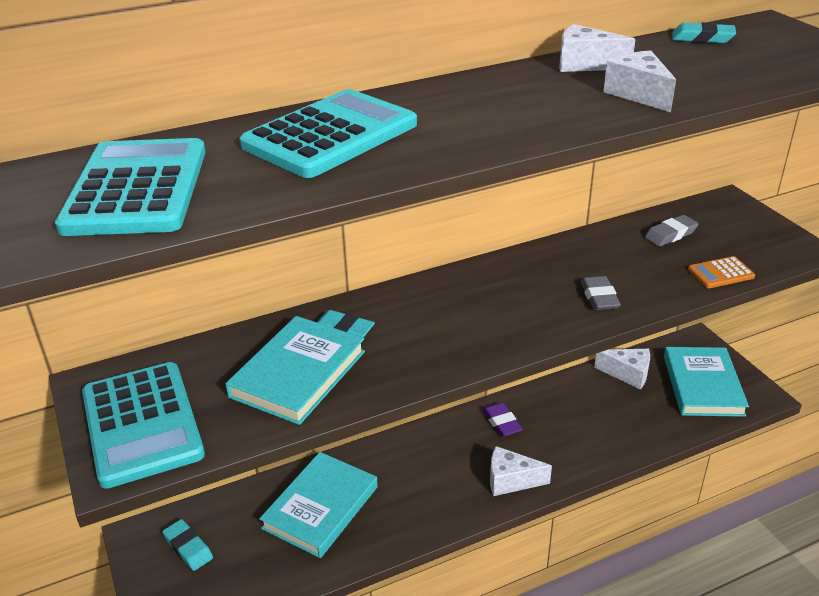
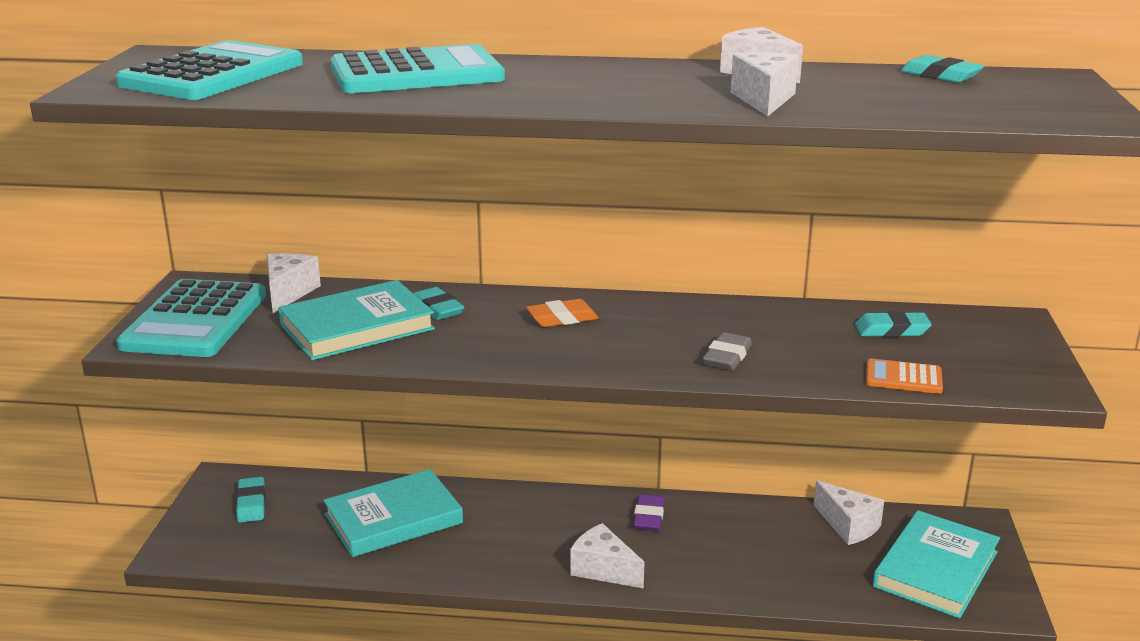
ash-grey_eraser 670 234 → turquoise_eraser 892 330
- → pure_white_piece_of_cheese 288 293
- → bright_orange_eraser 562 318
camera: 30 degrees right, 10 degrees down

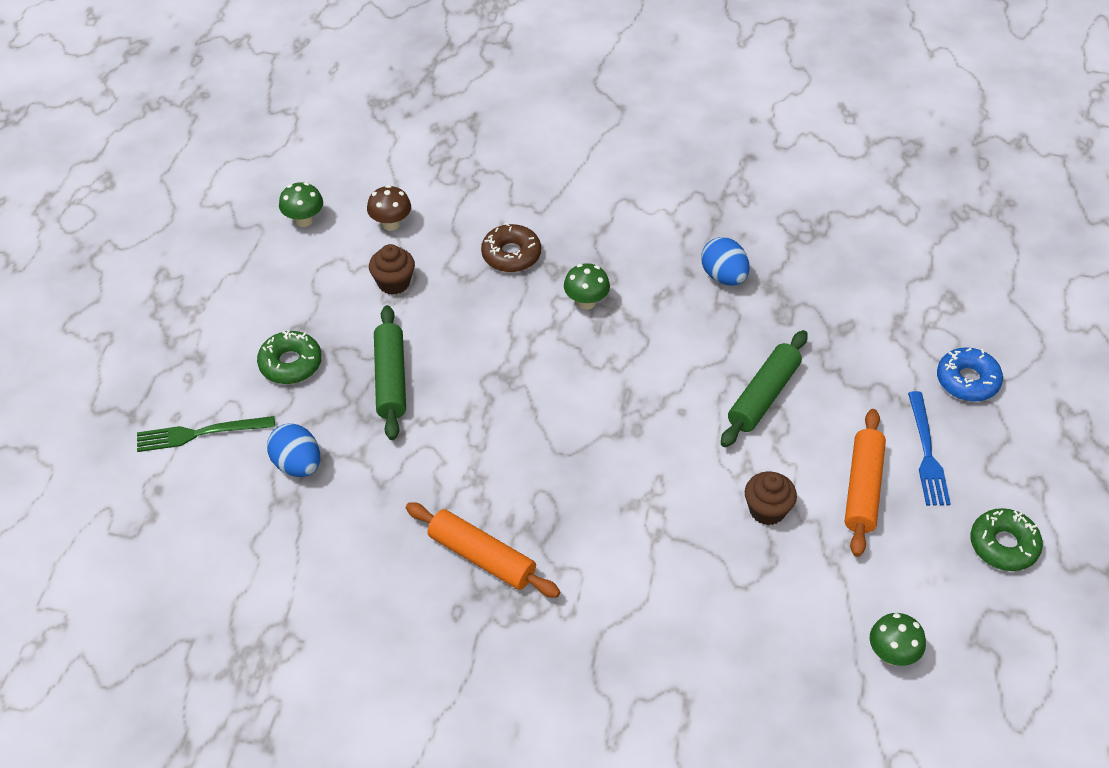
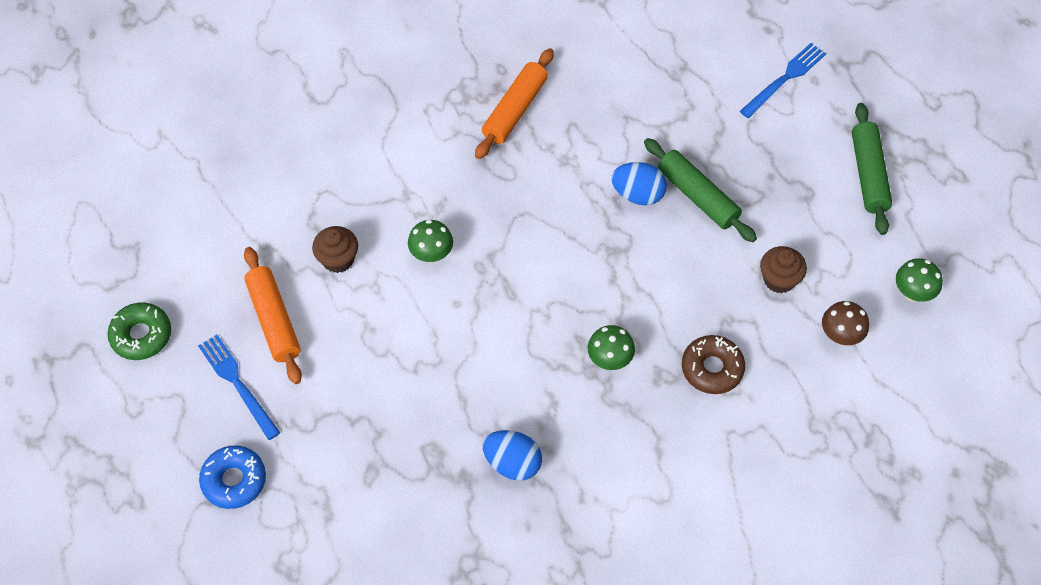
emerald_glazed_donut 290 364 → -
emerald_dough_roller 763 396 → emerald_dough_roller 869 174, moved
emerald_table_fork 201 433 → royal_blue_table_fork 784 79
royal_blue_toy_egg 297 465 → royal_blue_toy_egg 638 194, moved
bright_orange_dough_roller 481 557 → bright_orange_dough_roller 514 110, 60 degrees counterclockwise
emerald_fungus 892 655 → emerald_fungus 431 254, moved
camera: 145 degrees right, 10 degrees up

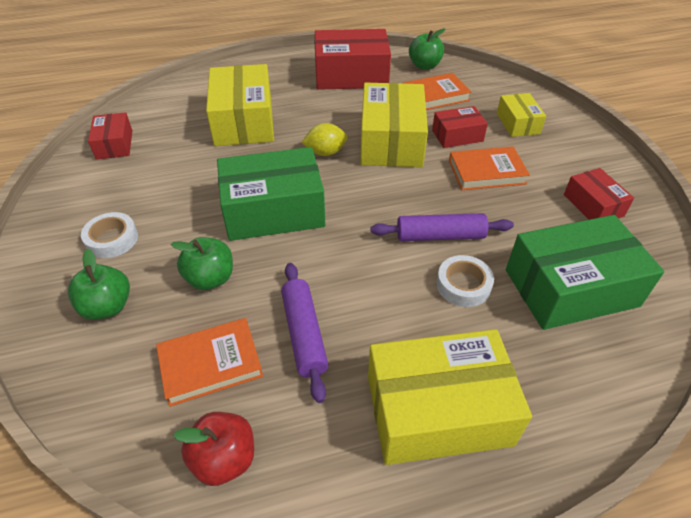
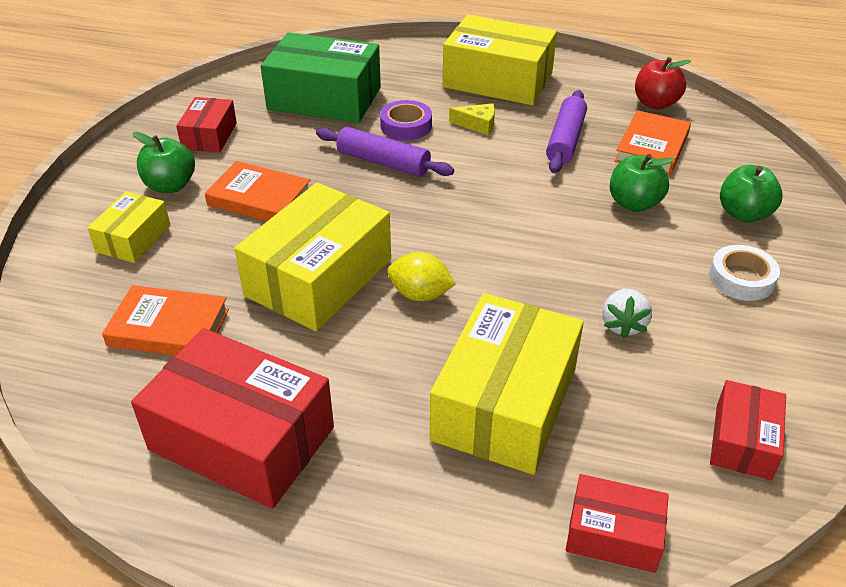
emerald_toy_apple 424 66 → emerald_toy_apple 170 185, moved
red_box 457 136 → red_box 613 534, moved
emerald_box 273 210 → -
pure_white_tape 463 285 → royal_purple_tape 406 126
bright_orange_hardcover 210 364 → bright_orange_hardcover 652 147, 75 degrees counterclockwise
- → golden_piece_of_cheese 477 124
- → pure_white_strawberry 623 325
camera: 150 degrees left, 5 degrees down

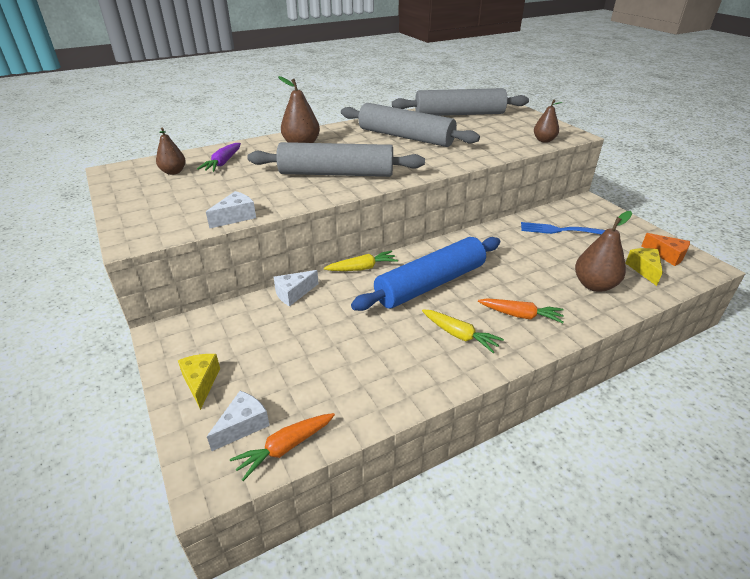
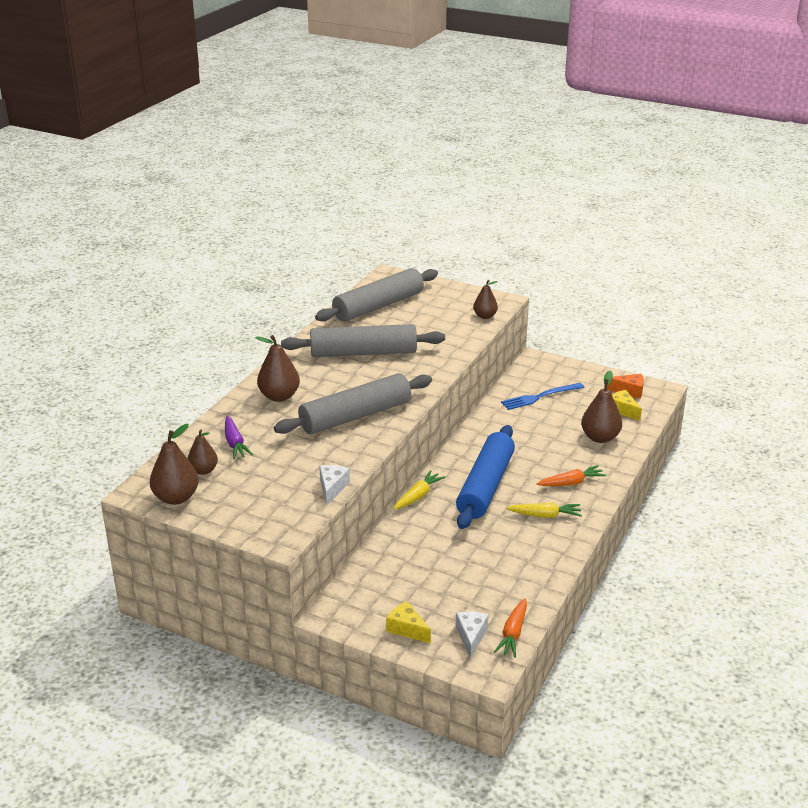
pure_white_piece_of_cheese 293 293 → -
- → brown_pear_fruit 176 498
camera: 35 degrees left, 5 degrees down

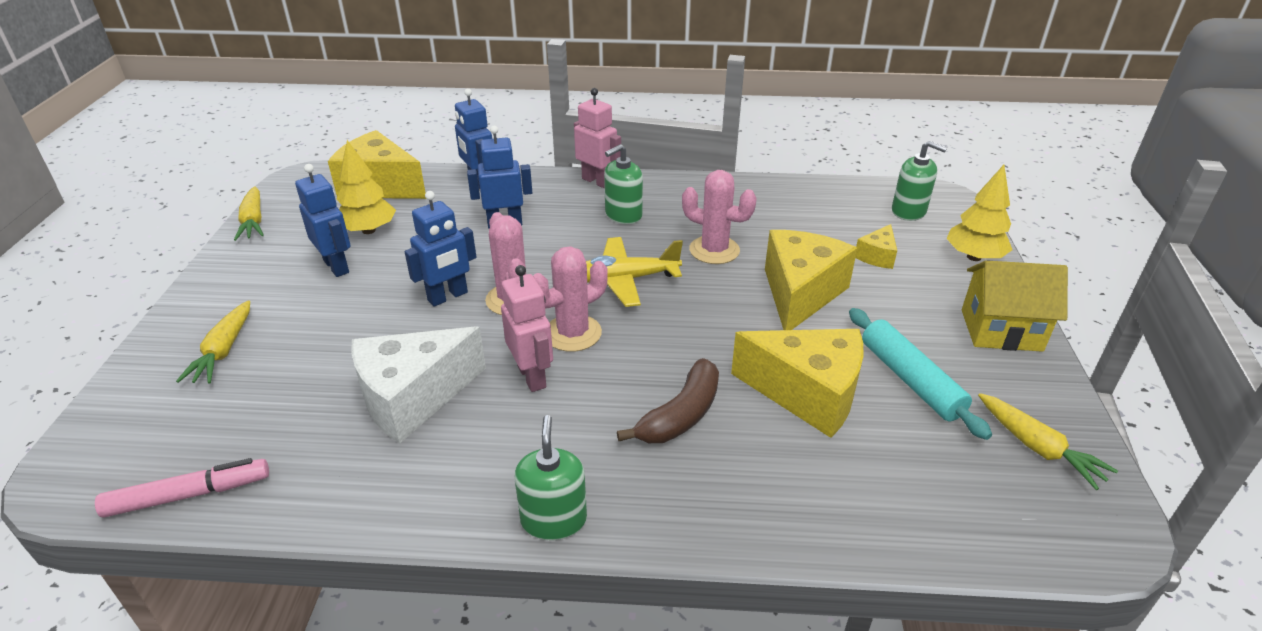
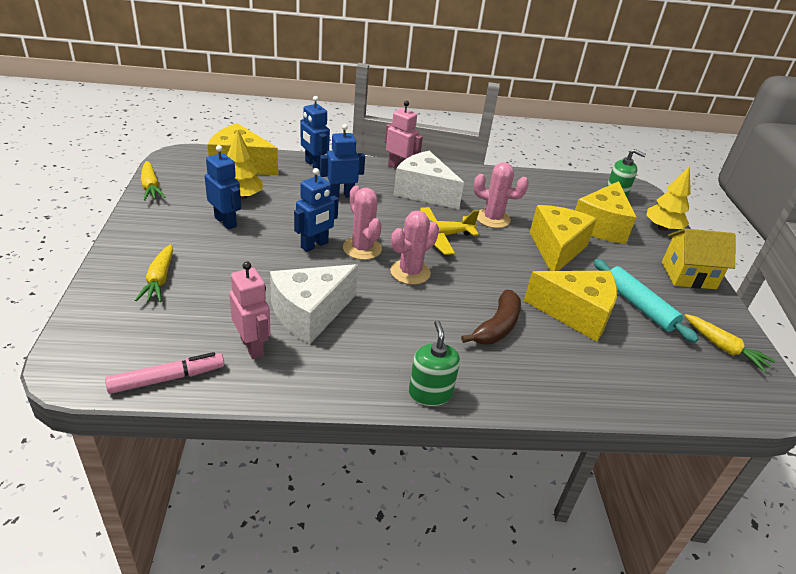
emerald_pump_bottle 623 215 → pure_white_piece_of_cheese 424 192
golden_piece_of_cheese 877 256 → golden_piece_of_cheese 601 226, x2.09
pink_robot 532 376 → pink_robot 252 346, moved
camera: 10 degrees left, 0 degrees up

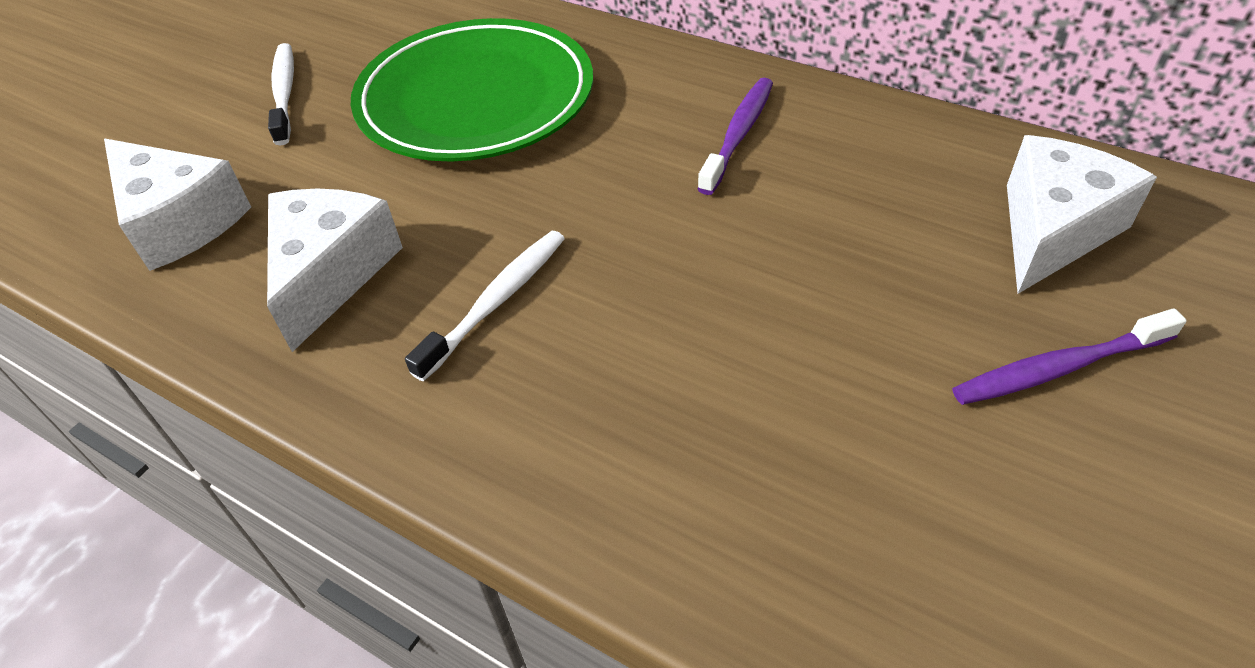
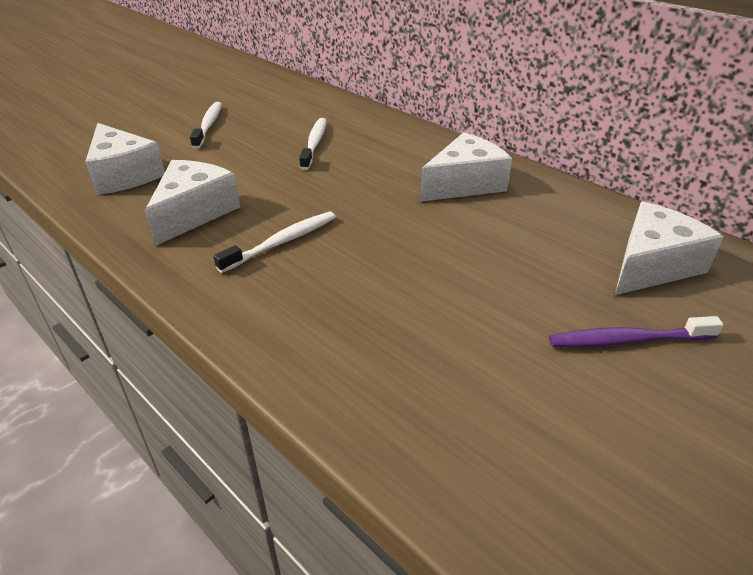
emerald_dinner_plate 476 99 → pure_white_dental_brush 314 144
royal_purple_dental_brush 738 134 → pure_white_piece_of_cheese 464 184
camera: 10 degrees right, 10 degrees down

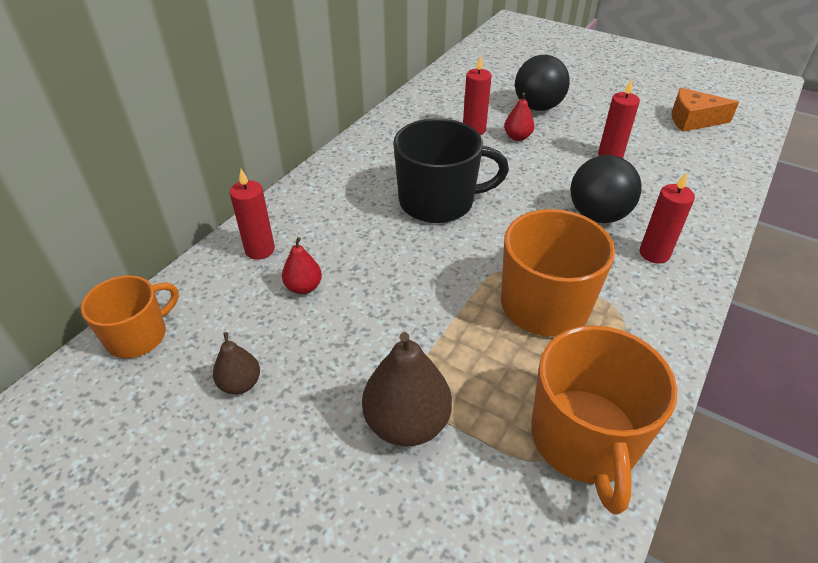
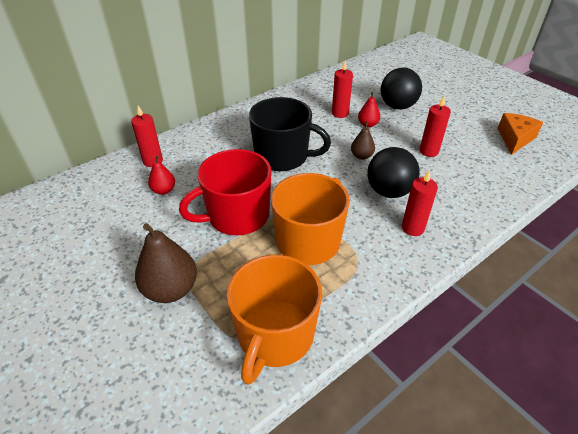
bright_orange_piece_of_cheese 693 120 → bright_orange_piece_of_cheese 515 139, 90 degrees clockwise
bright_orange_tea_mug 138 336 → -
brown_pear_fruit 240 384 → brown_pear_fruit 361 156, moved
- → red_tea_mug 237 216
camera: 20 degrees right, 0 degrees up

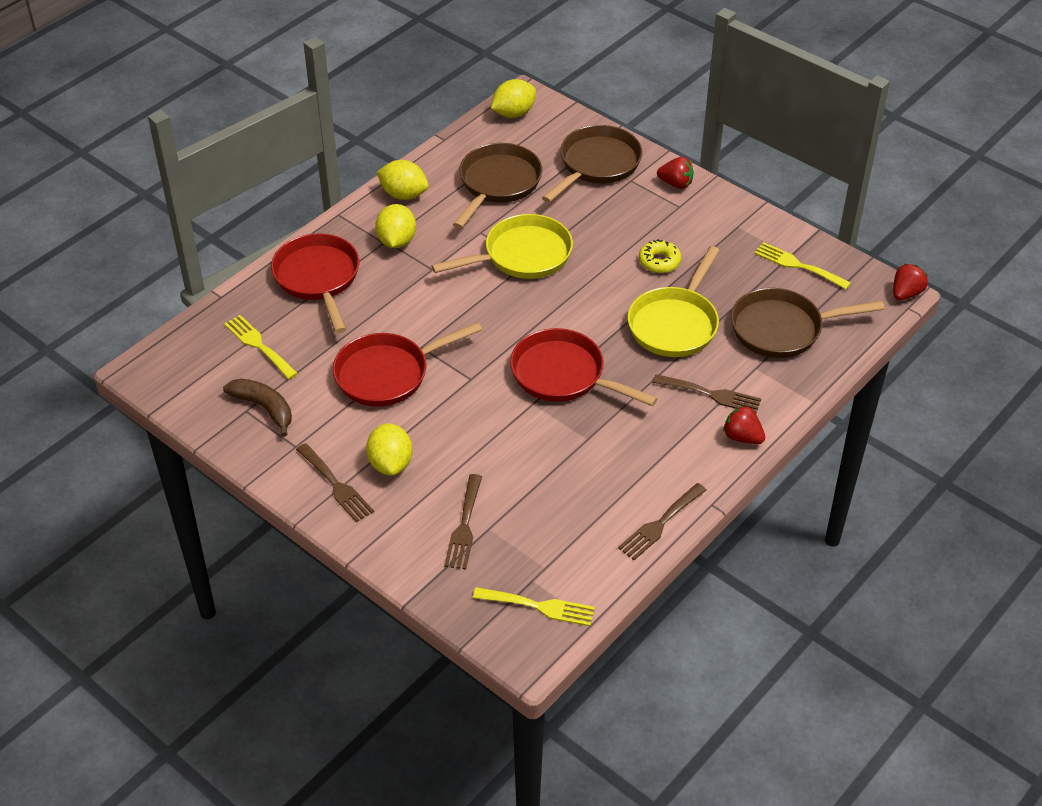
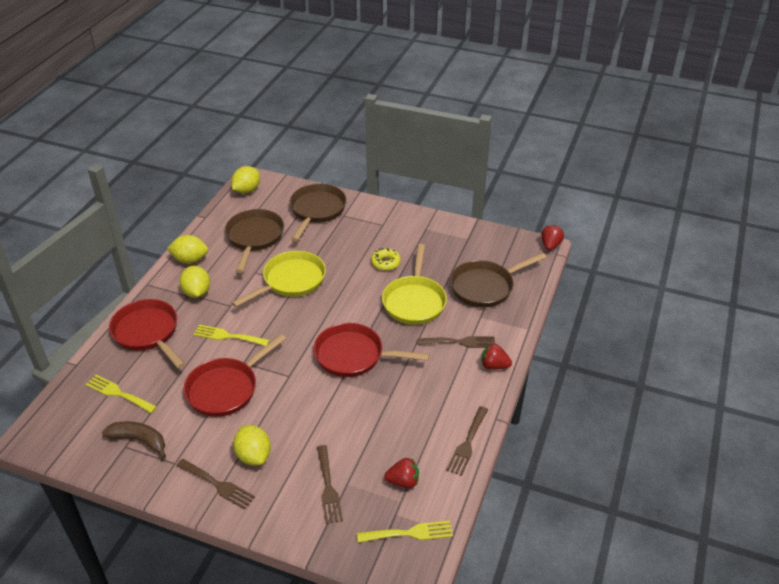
red_strawberry 676 184 → red_strawberry 403 481, moved
golden_table_fork 798 265 → golden_table_fork 228 336, moved
camera: 20 degrees left, 5 degrees down

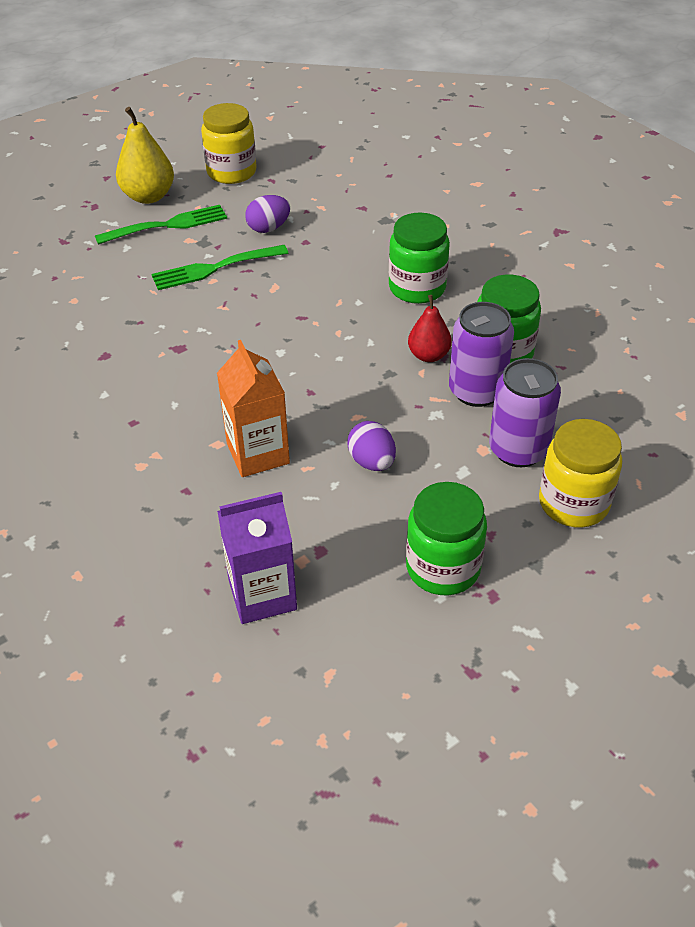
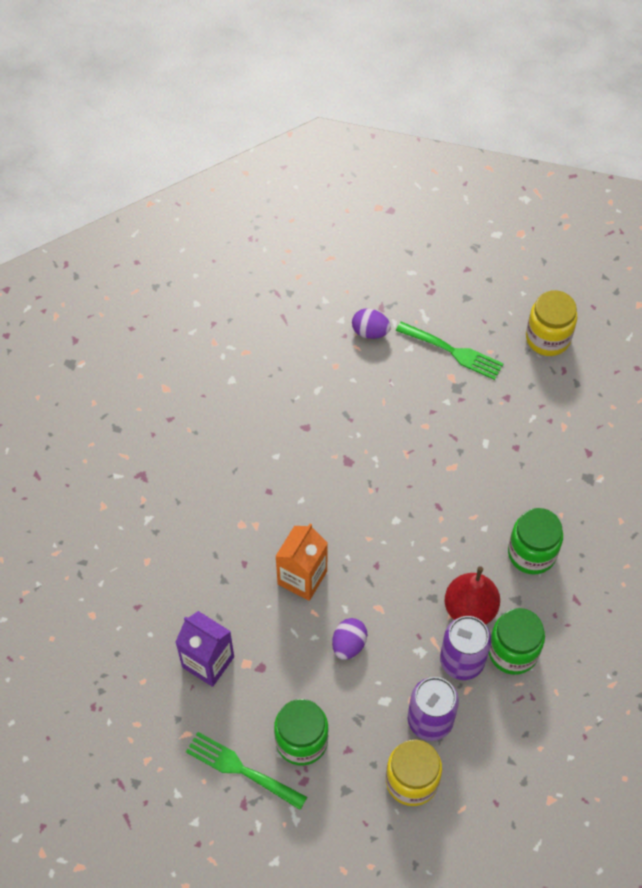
golden_pear_fruit 148 196 → -
royal_purple_toy_egg 268 228 → royal_purple_toy_egg 370 332, moved
emerald_table_fork 214 268 → emerald_table_fork 241 769, moved
red_pear_fruit 428 355 → red_pear_fruit 470 609, x1.56
camera: 50 degrees right, 15 degrees up

